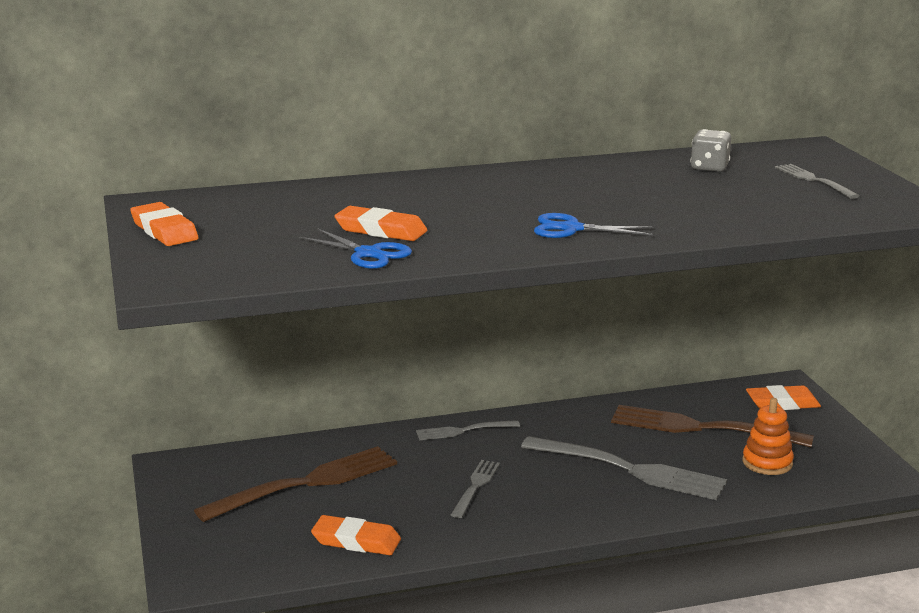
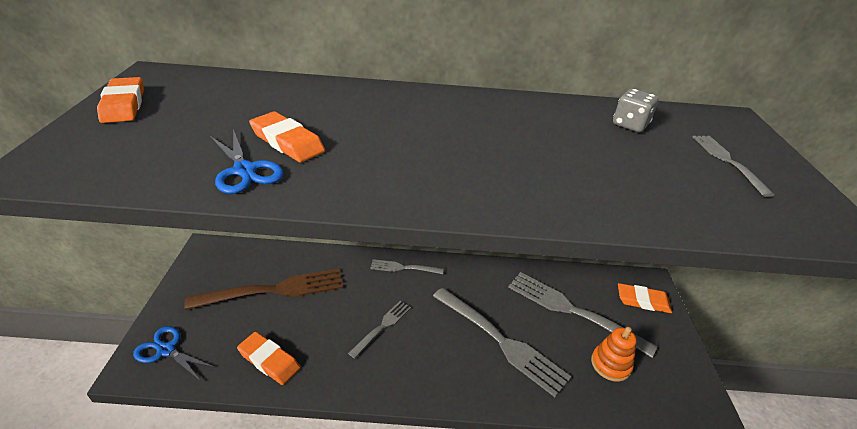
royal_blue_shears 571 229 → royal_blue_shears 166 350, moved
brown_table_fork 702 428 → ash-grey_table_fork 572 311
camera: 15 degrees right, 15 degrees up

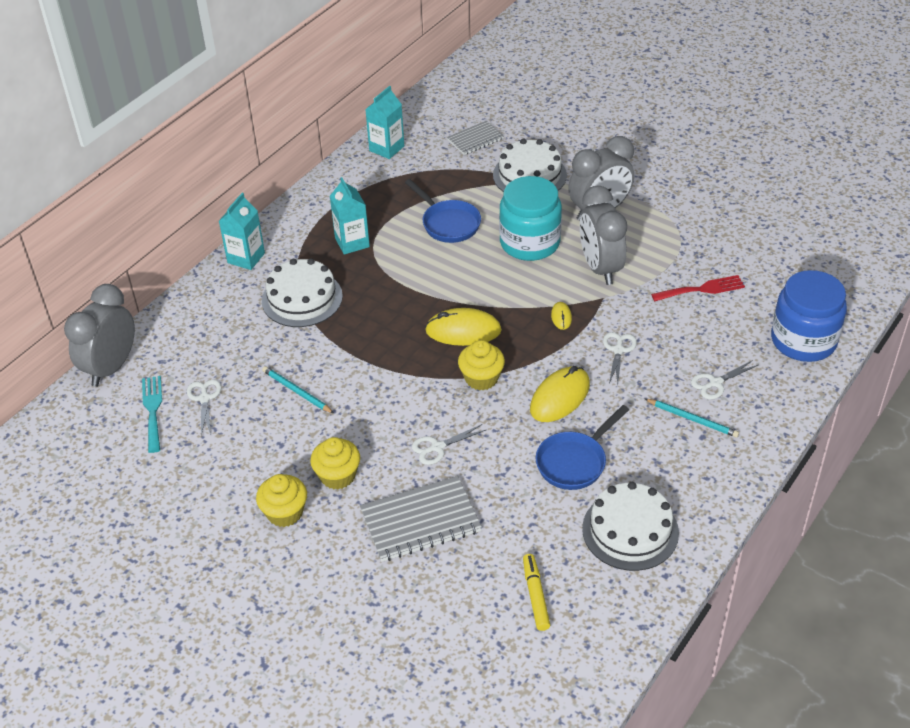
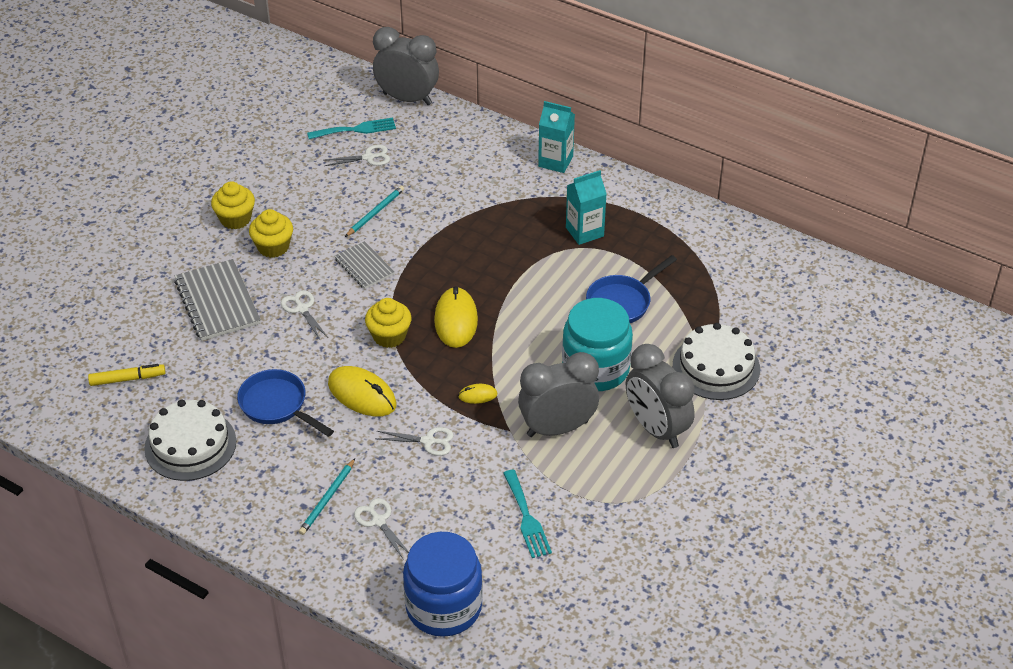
turquoise_milk_carton 386 148 → -
ash-grey_exercise_book 475 139 → ash-grey_exercise_book 364 267, moved
pure_white_cake 302 298 → -
red_table_fork 702 289 → turquoise_table_fork 527 518
camera: 85 degrees right, 0 degrees up

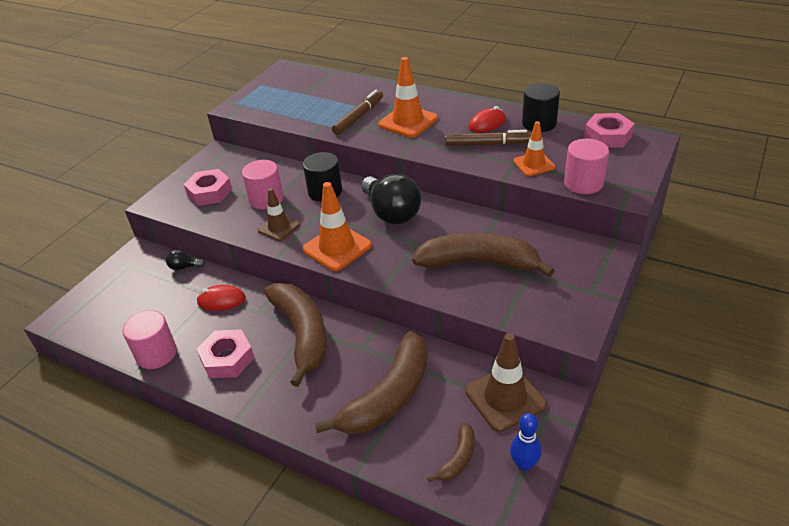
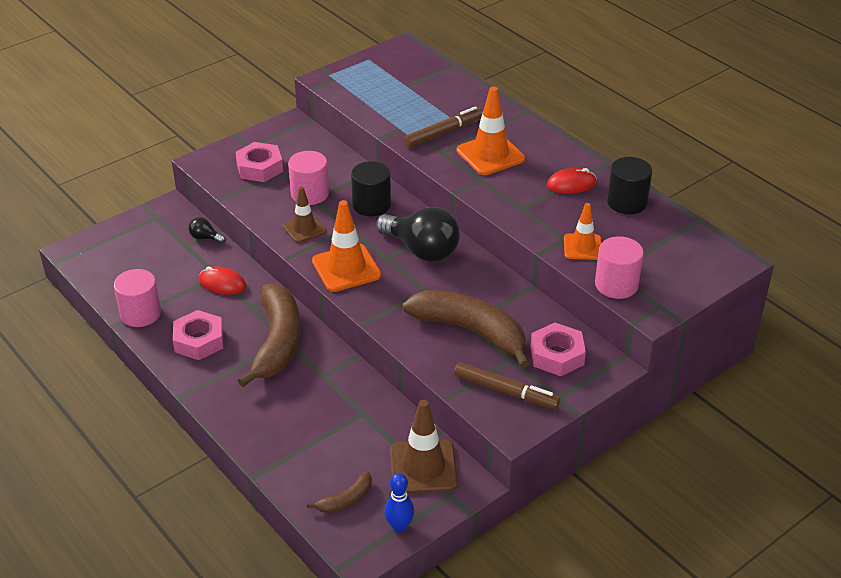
pink_hex_nut 608 136 → pink_hex_nut 557 355, moved
brown_marker_pen 487 144 → brown_marker_pen 506 391, moved
black_bulb 391 213 → black_bulb 421 250, 45 degrees counterclockwise
brown_banana 388 396 → -
camera: 20 degrees right, 0 degrees up

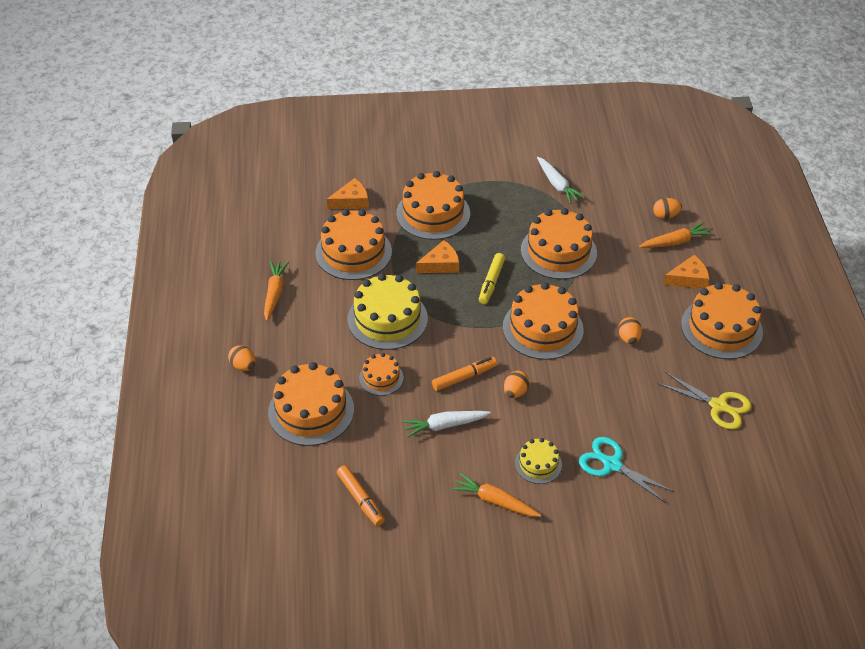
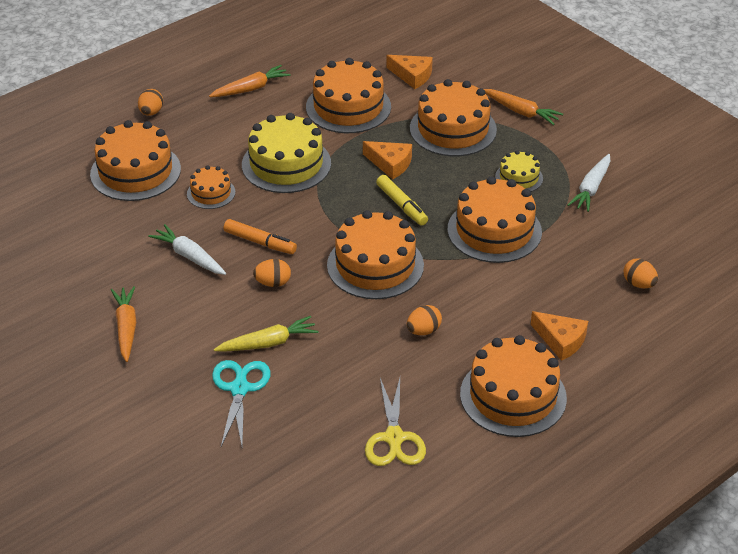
bright_orange_root_vegetable 675 242 → bright_orange_root_vegetable 521 112, moved
golden_marker_pen 491 282 → golden_marker_pen 401 205, 105 degrees counterclockwise
golden_cake 538 464 → golden_cake 519 177, moved
bright_orange_marker_pen 360 499 → -
- → golden_root_vegetable 268 343
camera: 55 degrees right, 5 degrees down

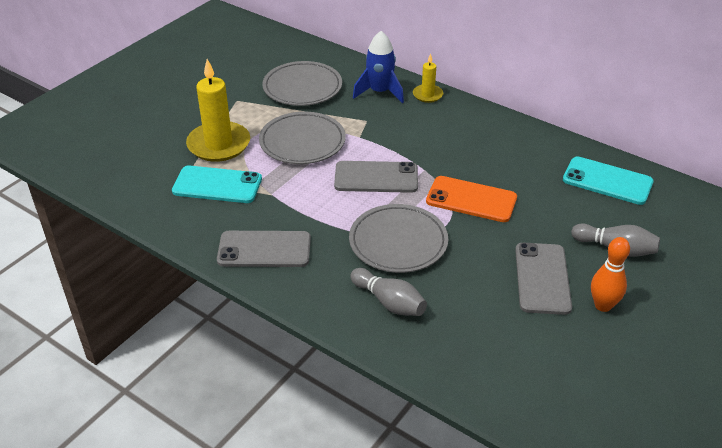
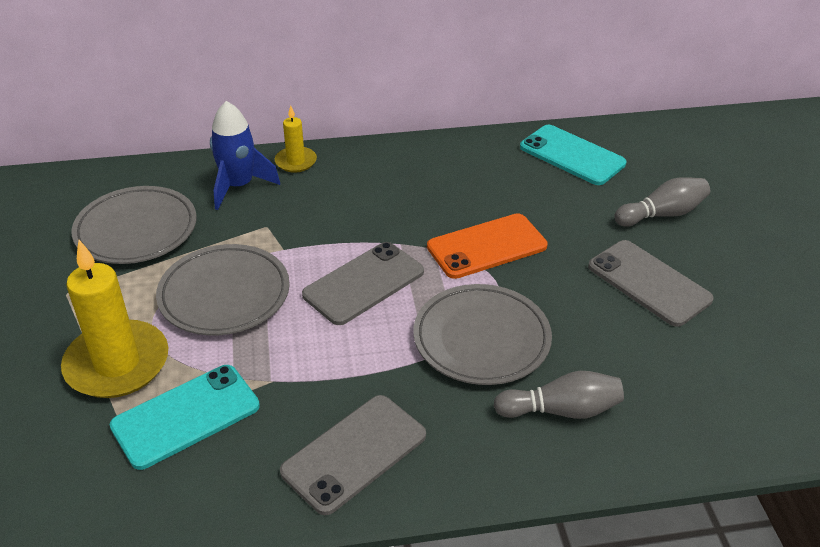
turquoise_mobile_phone 607 181 → turquoise_mobile_phone 572 155, 60 degrees clockwise
bright_orange_skittle 603 305 → -
camera: 45 degrees left, 0 degrees up

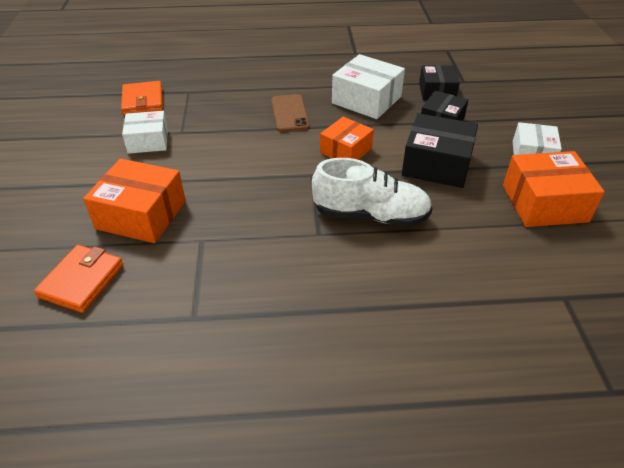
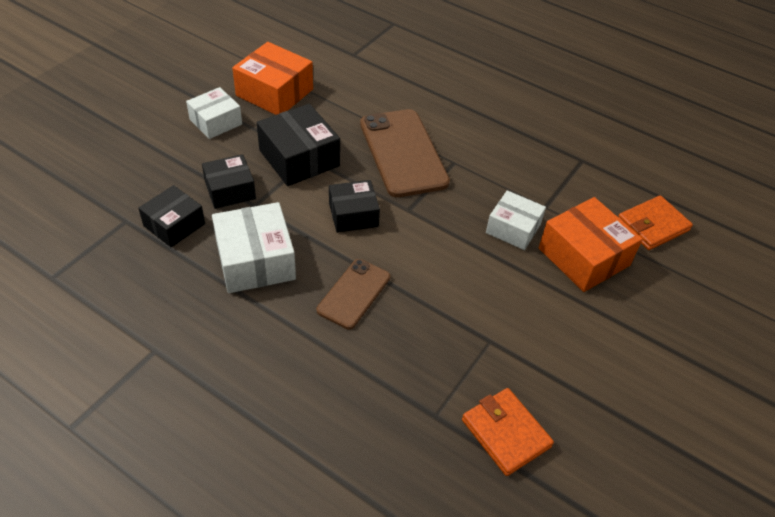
bright_orange_billfold 143 101 → bright_orange_billfold 505 433, 60 degrees counterclockwise
pure_white_box 148 141 → pure_white_box 513 228, moved
bright_orange_box 346 150 → black_box 353 215
pure_white_shoe 370 215 → brown_mobile_phone 403 153
camera: 145 degrees left, 5 degrees up

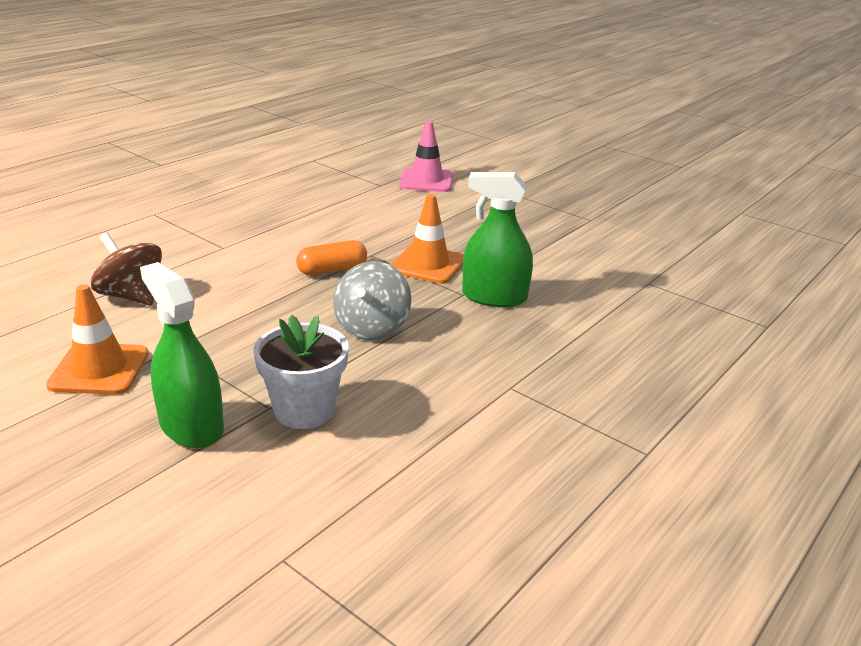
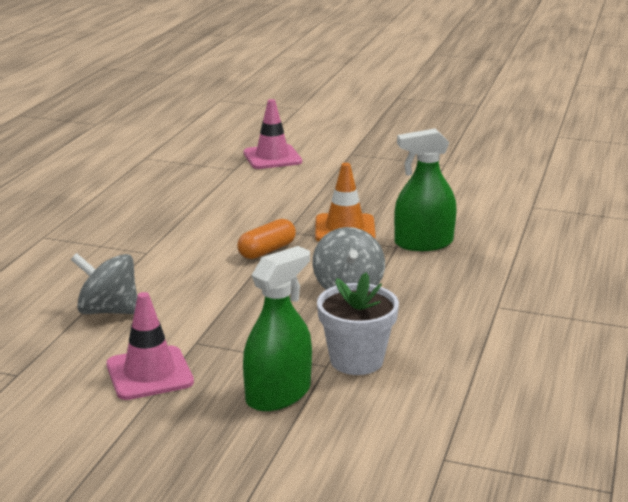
brown_toy_top 132 296 → ash-grey_toy_top 108 311
emerald_spray_bottle 191 426 → emerald_spray_bottle 278 394, 105 degrees clockwise
bright_orange_traffic_cone 99 369 → pink_traffic_cone 149 373
camera: 20 degrees left, 5 degrees down

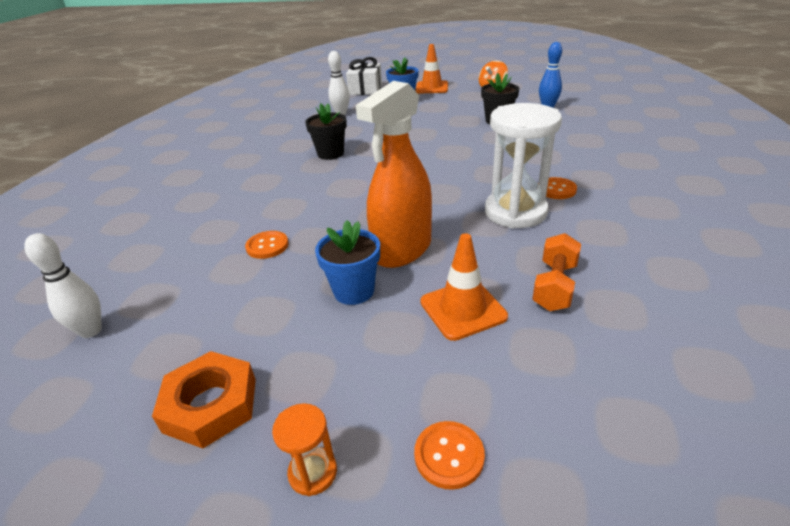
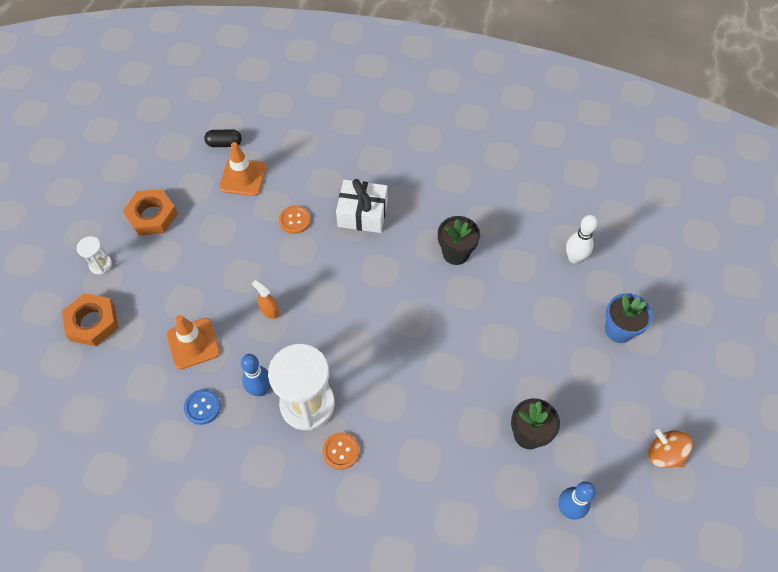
bright_orange_traffic_cone 432 88 → bright_orange_traffic_cone 243 177, moved
pure_white_present 365 89 → pure_white_present 362 214, moved
bright_orange_spray_bottle 402 250 → bright_orange_spray_bottle 269 311, x0.40
royal_blue_plant_pot 354 291 → -
pure_white_skittle 91 331 → black_capsule 224 143
bright_orange_hand_weight 554 286 → royal_blue_shirt_button 202 407
bright_orange_sand_timer 313 472 → pure_white_sand_timer 101 265
bright_orange_shirt_button 449 455 → bright_orange_hex_nut 92 322
- → royal_blue_skittle 260 389
camera: 90 degrees right, 25 degrees up

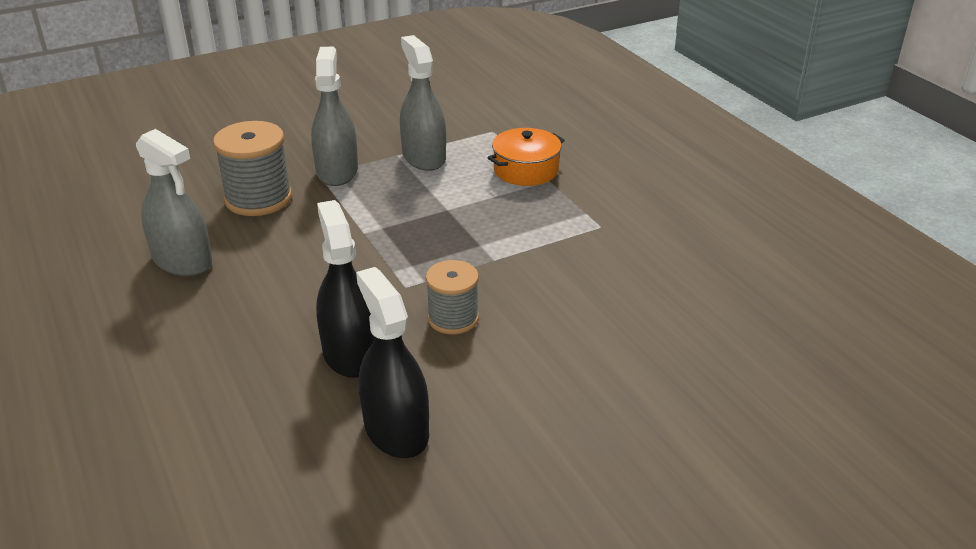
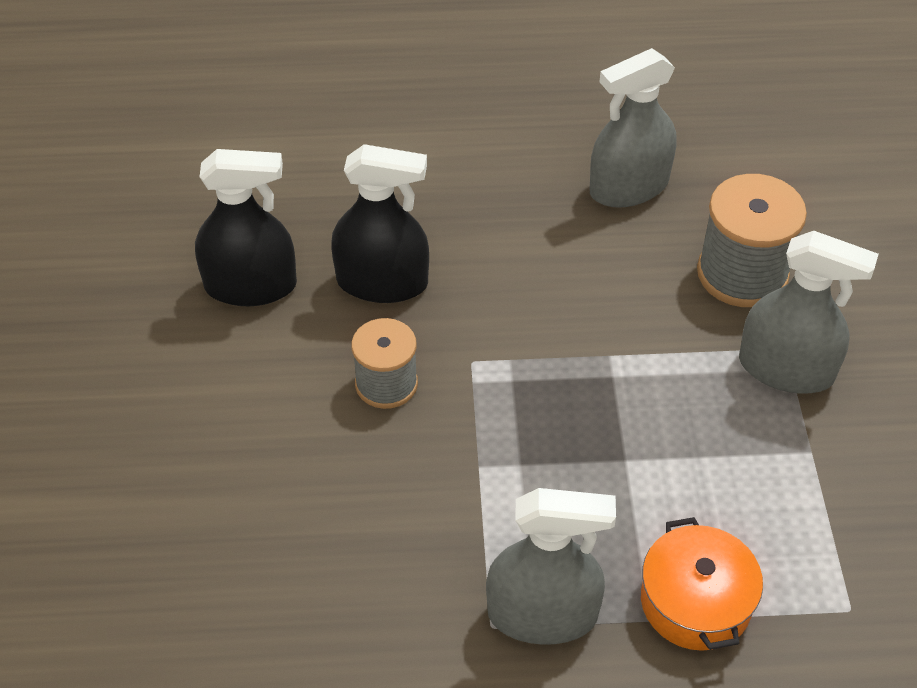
ash-grey_spray_bottle 424 157 → ash-grey_spray_bottle 542 614, moved
camera: 115 degrees right, 15 degrees up

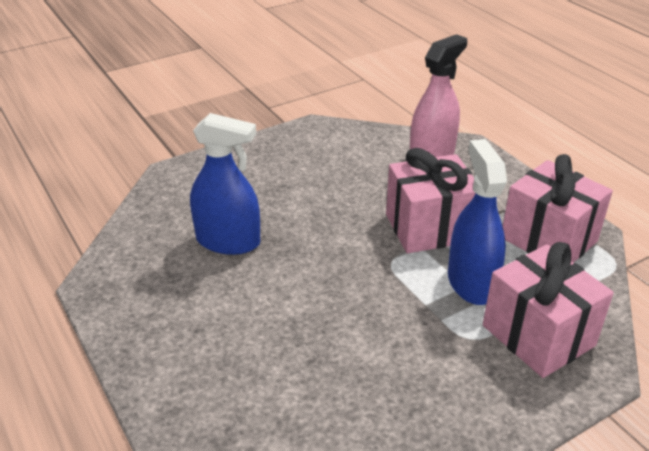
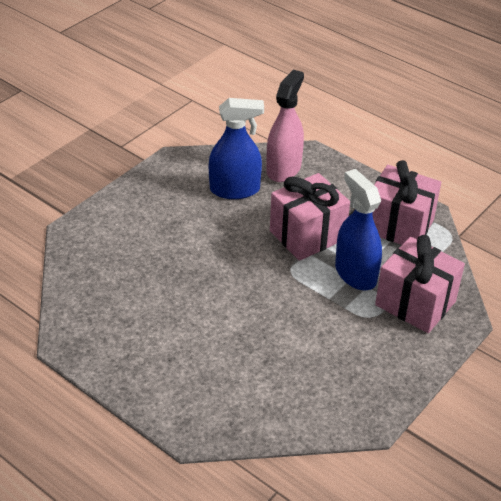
royal_blue_spray_bottle 228 241 → royal_blue_spray_bottle 235 189, moved
camera: 20 degrees left, 5 degrees up

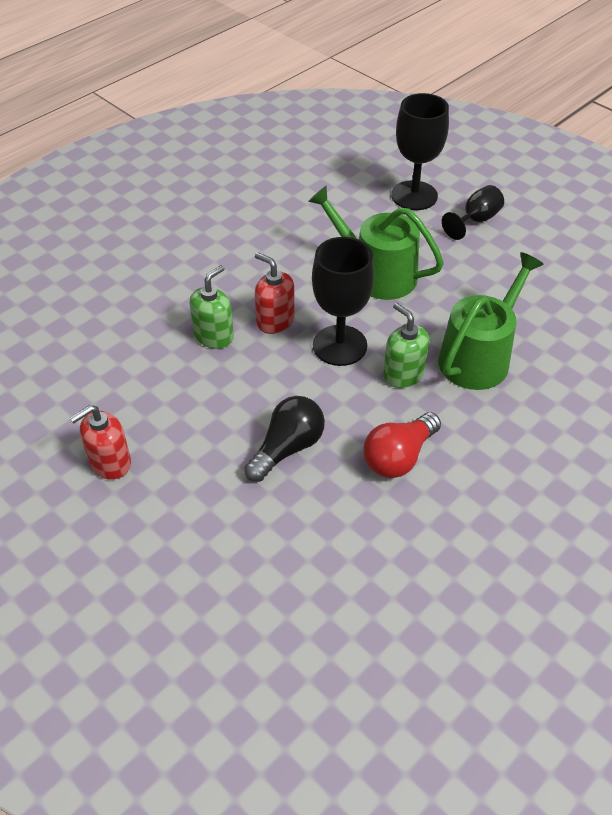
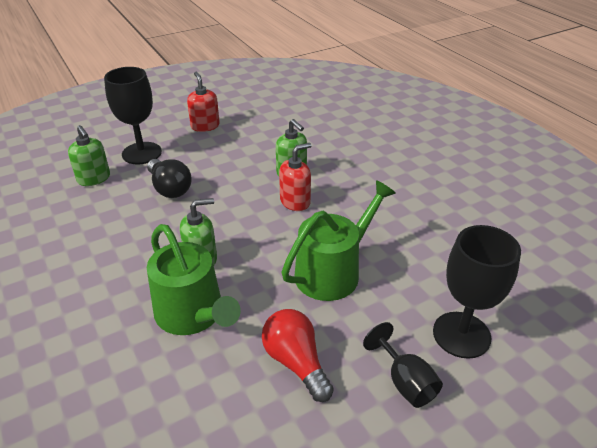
black_chalice 340 345 → black_chalice 142 153, moved
red_bulb 398 457 → red_bulb 296 362, moved
- → emerald_pump_bottle 94 179
camera: 105 degrees right, 10 degrees down

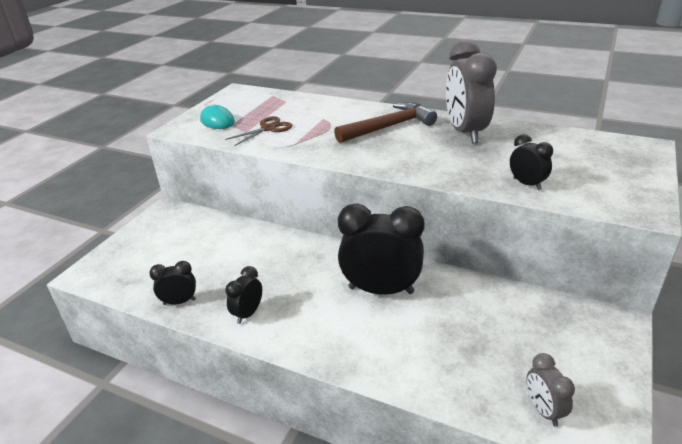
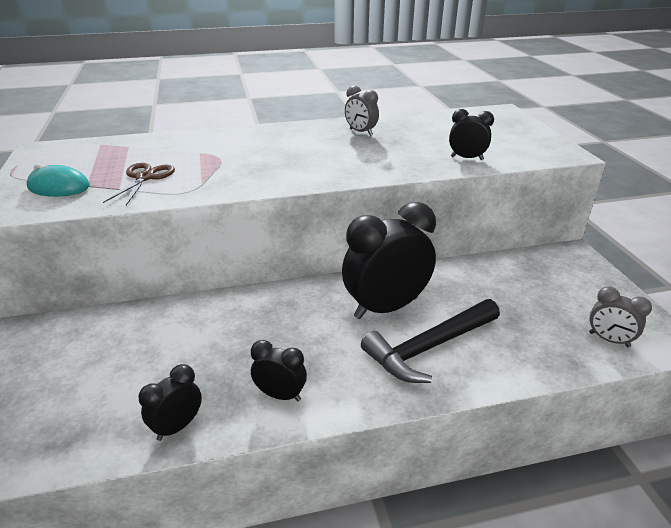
ash-grey_clock 465 132 → ash-grey_clock 361 132, x0.49
brown_claw_hammer 389 127 → -
black_clock 248 313 → black_clock 280 395, 120 degrees clockwise
- → black_claw_hammer 429 347
camera: 40 degrees left, 0 degrees up

